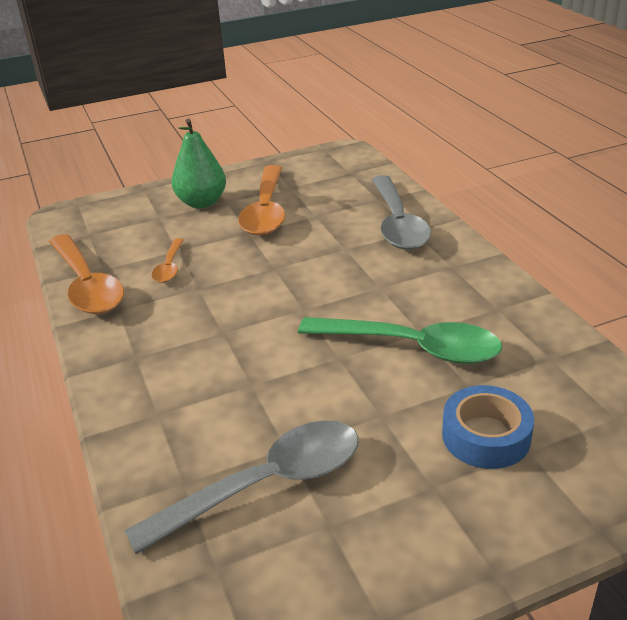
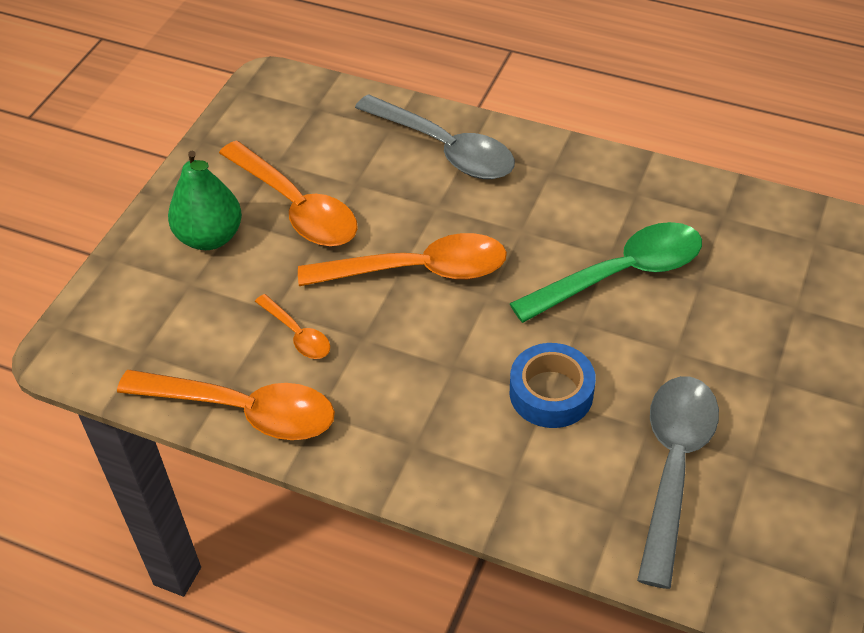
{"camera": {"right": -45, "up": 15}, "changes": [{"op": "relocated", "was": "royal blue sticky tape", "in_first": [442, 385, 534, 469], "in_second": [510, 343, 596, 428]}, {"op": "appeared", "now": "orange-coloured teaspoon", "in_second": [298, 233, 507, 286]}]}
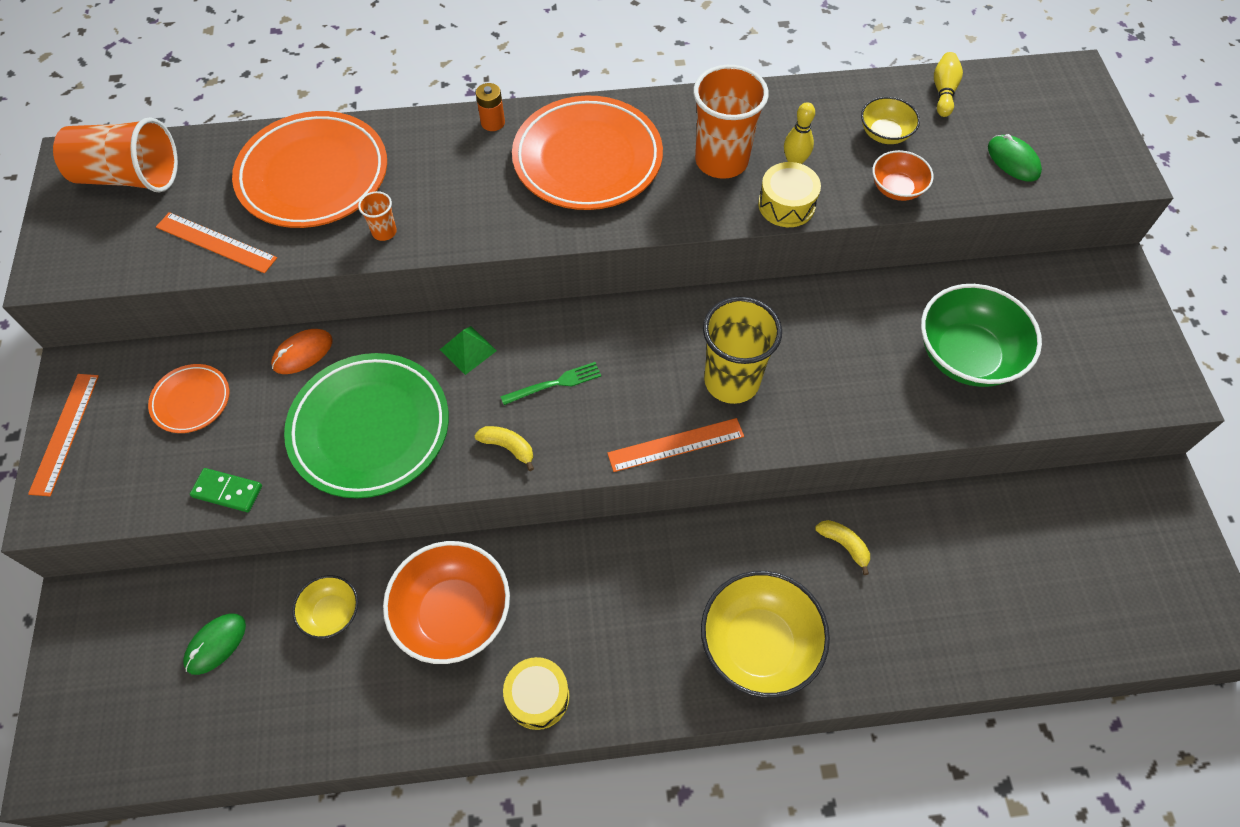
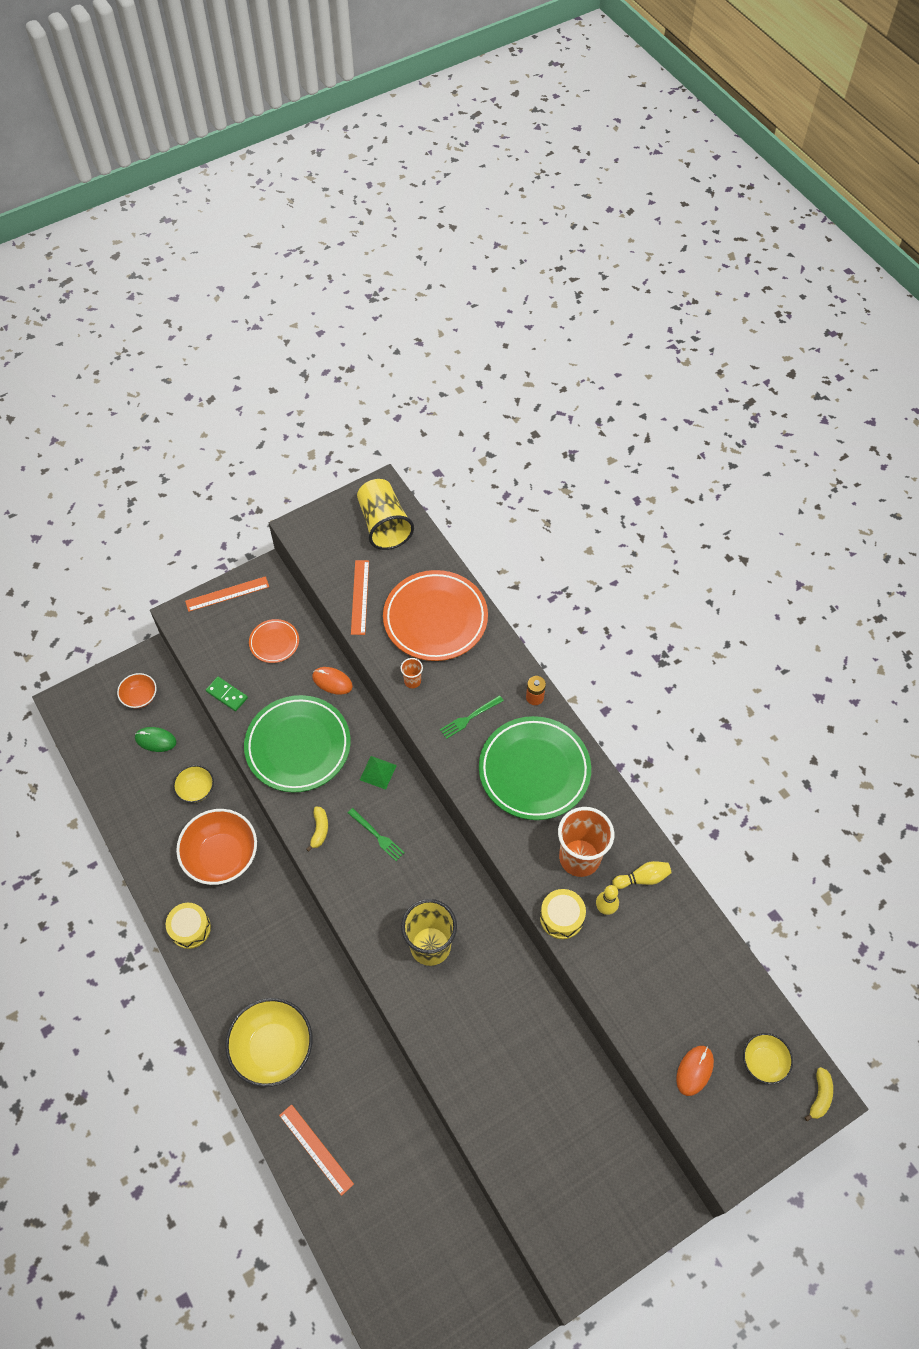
{"camera": {"right": 65, "up": 0}, "changes": [{"op": "relocated", "was": "golden tenpin", "in_first": [934, 52, 963, 117], "in_second": [613, 861, 672, 889]}, {"op": "colour", "was": "orange-coloured dinner plate", "now": "green dinner plate", "in_first": [512, 96, 663, 210], "in_second": [479, 716, 591, 820]}, {"op": "relocated", "was": "golden bowl", "in_first": [861, 97, 920, 144], "in_second": [743, 1033, 793, 1084]}, {"op": "colour", "was": "orange-coloured cup", "now": "golden cup", "in_first": [53, 117, 178, 193], "in_second": [357, 479, 414, 550]}, {"op": "colour", "was": "green computer mouse", "now": "orange-coloured computer mouse", "in_first": [988, 134, 1042, 181], "in_second": [676, 1046, 714, 1096]}, {"op": "relocated", "was": "orange-coloured bowl", "in_first": [872, 150, 934, 201], "in_second": [117, 673, 157, 709]}, {"op": "missing", "was": "green bowl", "in_first": [921, 284, 1042, 387]}, {"op": "relocated", "was": "orange-coloured ruler", "in_first": [607, 418, 744, 472], "in_second": [279, 1104, 354, 1196]}, {"op": "spun", "was": "green domino tile", "in_first": [190, 468, 262, 512], "in_second": [206, 677, 248, 711], "clockwise": -45}, {"op": "relocated", "was": "golden banana", "in_first": [815, 520, 870, 575], "in_second": [804, 1067, 833, 1121]}, {"op": "appeared", "now": "green table fork", "in_second": [440, 695, 504, 739]}]}
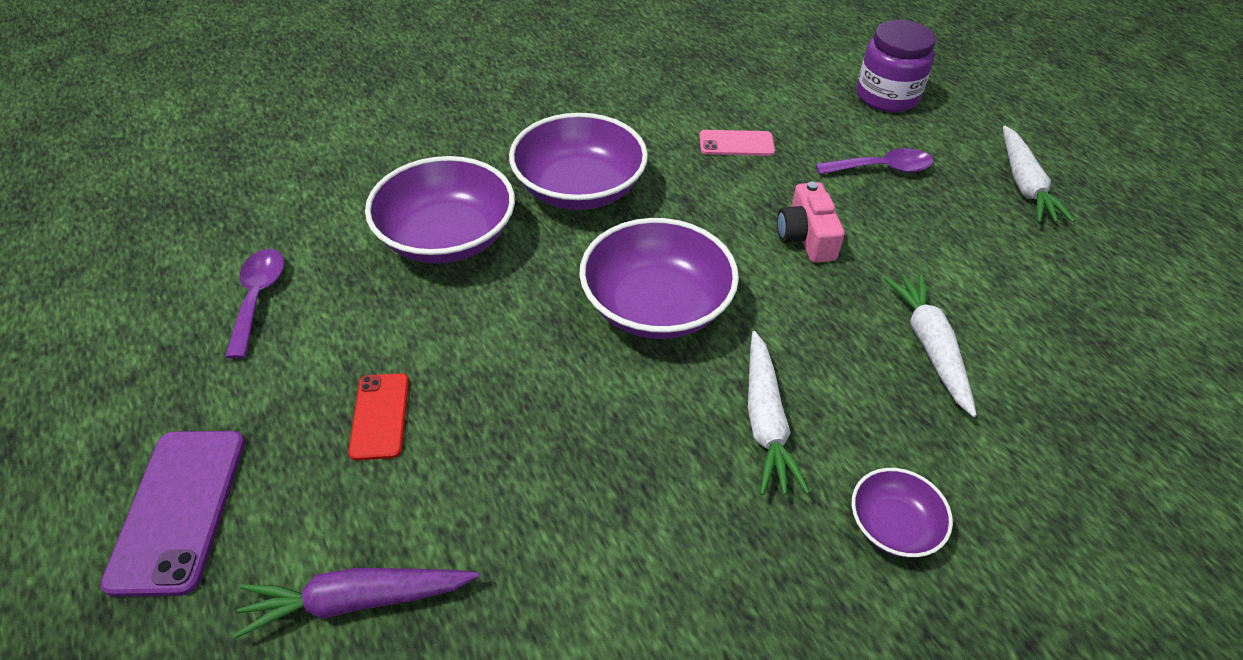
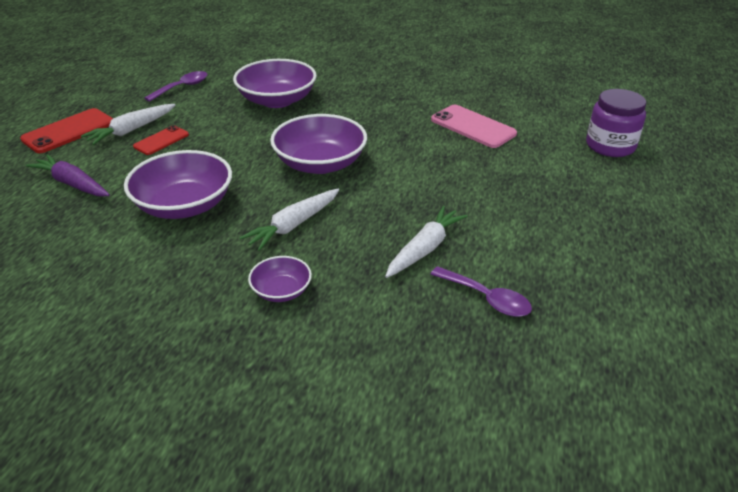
{"camera": {"right": 45, "up": -10}, "changes": [{"op": "relocated", "was": "royal purple bowl", "in_first": [509, 113, 648, 210], "in_second": [124, 150, 232, 219]}, {"op": "relocated", "was": "snow-white root vegetable", "in_first": [1003, 126, 1075, 223], "in_second": [81, 104, 175, 145]}, {"op": "size", "was": "rose-pink smartphone", "in_first": [699, 130, 775, 156], "in_second": [431, 105, 517, 148], "ratio": 1.63}, {"op": "relocated", "was": "royal purple teaspoon", "in_first": [816, 148, 933, 175], "in_second": [431, 266, 532, 317]}, {"op": "missing", "was": "rose-pink photo camera", "in_first": [777, 181, 845, 263]}, {"op": "colour", "was": "royal purple smartphone", "now": "red smartphone", "in_first": [100, 431, 245, 597], "in_second": [20, 108, 113, 153]}]}
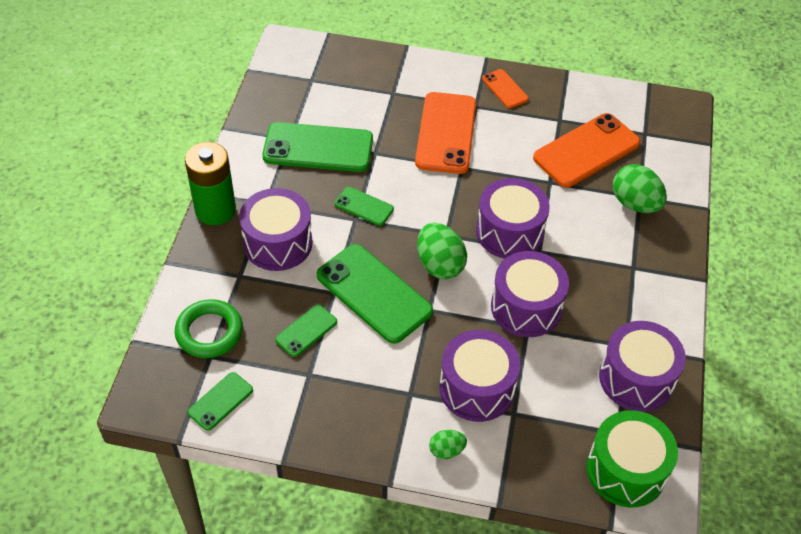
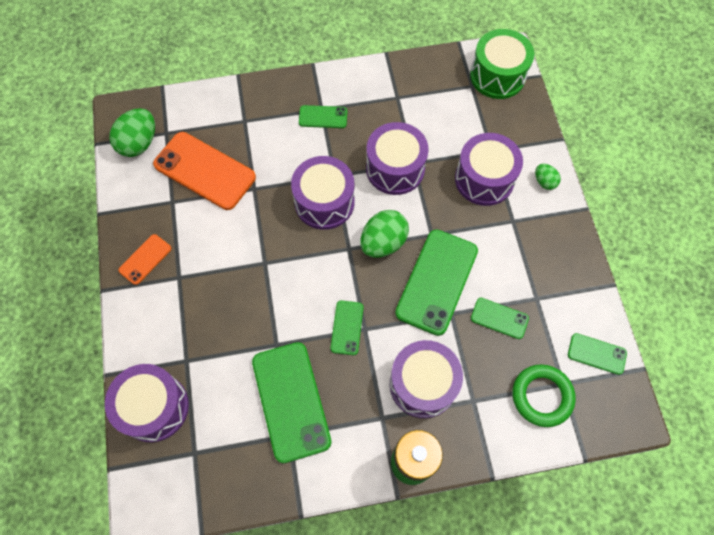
{"camera": {"right": -110, "up": 15}, "changes": [{"op": "missing", "was": "orange-coloured smartphone", "in_first": [415, 92, 477, 174]}, {"op": "relocated", "was": "green toy egg", "in_first": [613, 164, 667, 213], "in_second": [109, 108, 155, 157]}, {"op": "relocated", "was": "royal purple drum", "in_first": [599, 321, 686, 412], "in_second": [105, 364, 189, 442]}, {"op": "appeared", "now": "green smartphone", "in_second": [299, 105, 347, 128]}]}
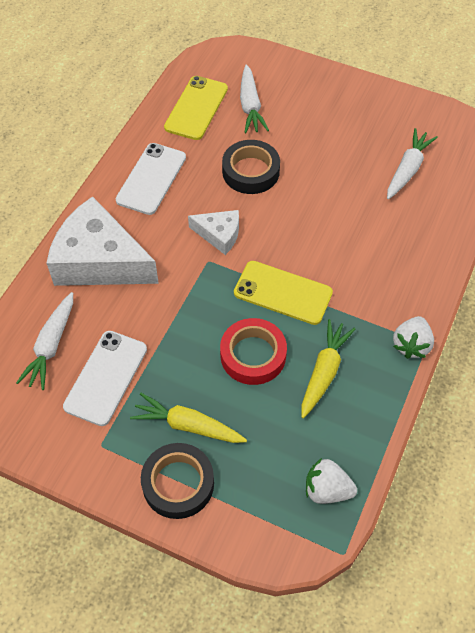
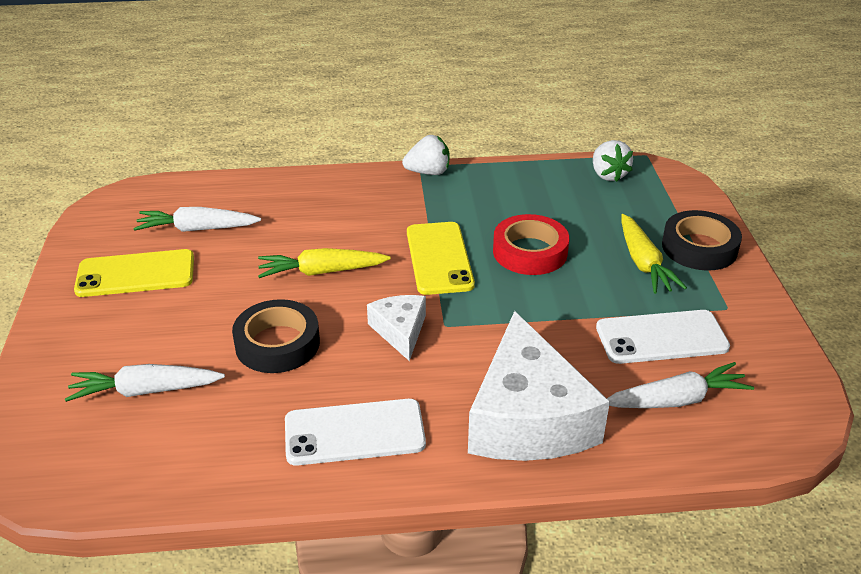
{"camera": {"right": -120, "up": -20}, "changes": [{"op": "spun", "was": "snow-white root vegetable", "in_first": [240, 64, 269, 133], "in_second": [65, 364, 225, 402], "clockwise": -150}, {"op": "relocated", "was": "golden smartphone", "in_first": [164, 76, 228, 140], "in_second": [74, 249, 194, 297]}, {"op": "relocated", "was": "golden root vegetable", "in_first": [301, 319, 356, 418], "in_second": [258, 248, 391, 278]}]}
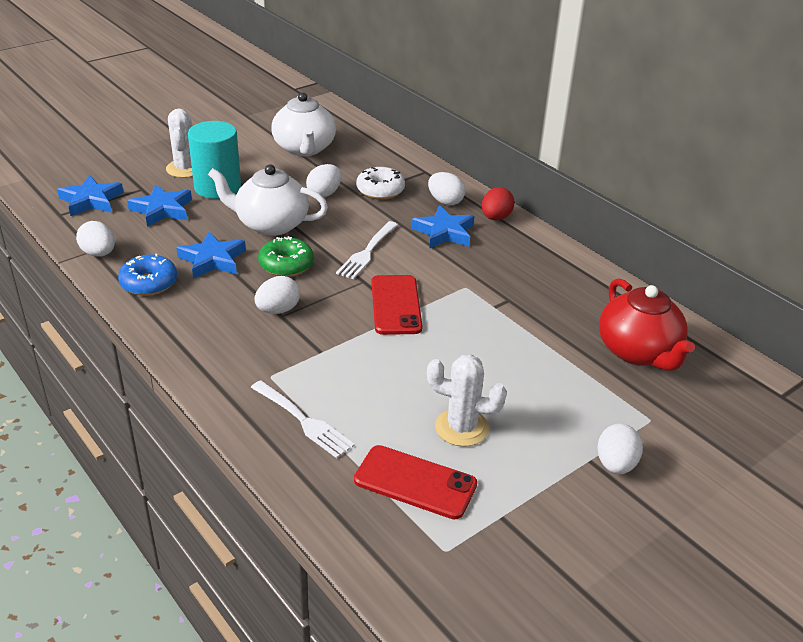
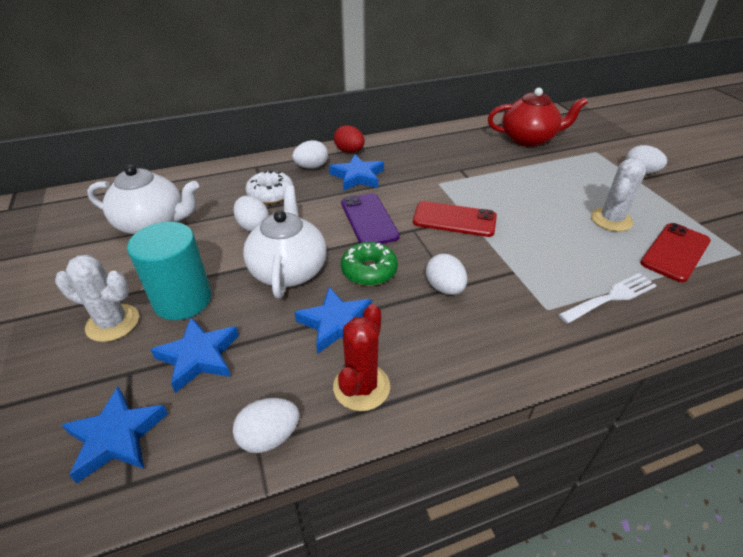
{"camera": {"right": -70, "up": 5}, "changes": [{"op": "spun", "was": "snow-white teapot", "in_first": [208, 164, 328, 236], "in_second": [243, 185, 327, 298], "clockwise": 150}, {"op": "exchanged", "was": "snow-white table fork", "now": "royal purple smartphone", "in_first": [336, 221, 398, 279], "in_second": [341, 193, 400, 244]}, {"op": "exchanged", "was": "royal blue doughnut", "now": "red prickly plant", "in_first": [118, 254, 177, 296], "in_second": [333, 304, 390, 411]}]}
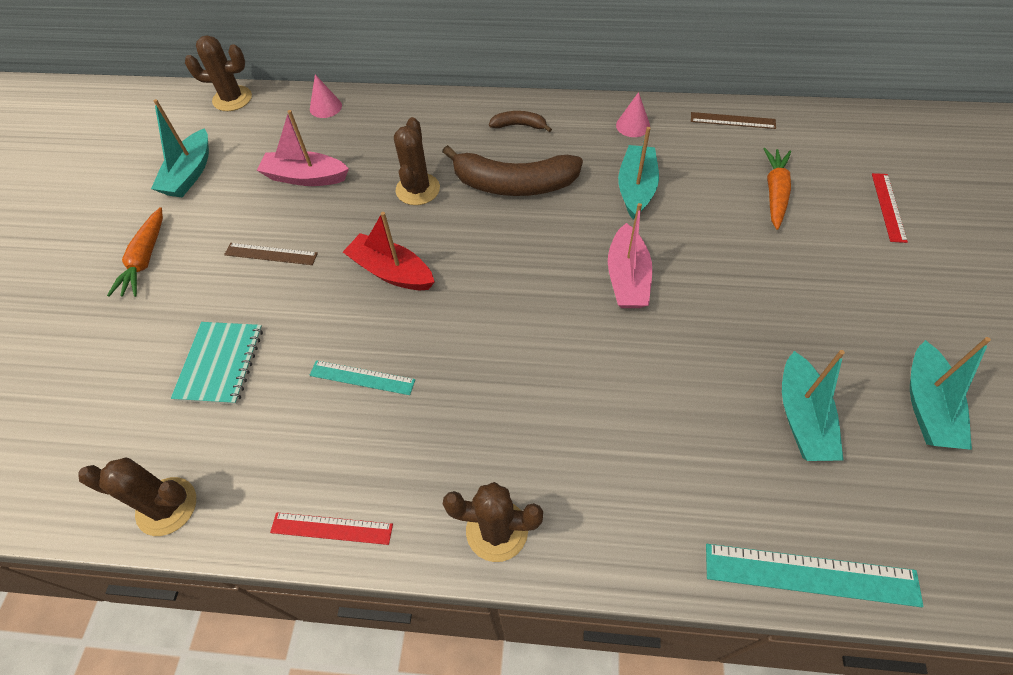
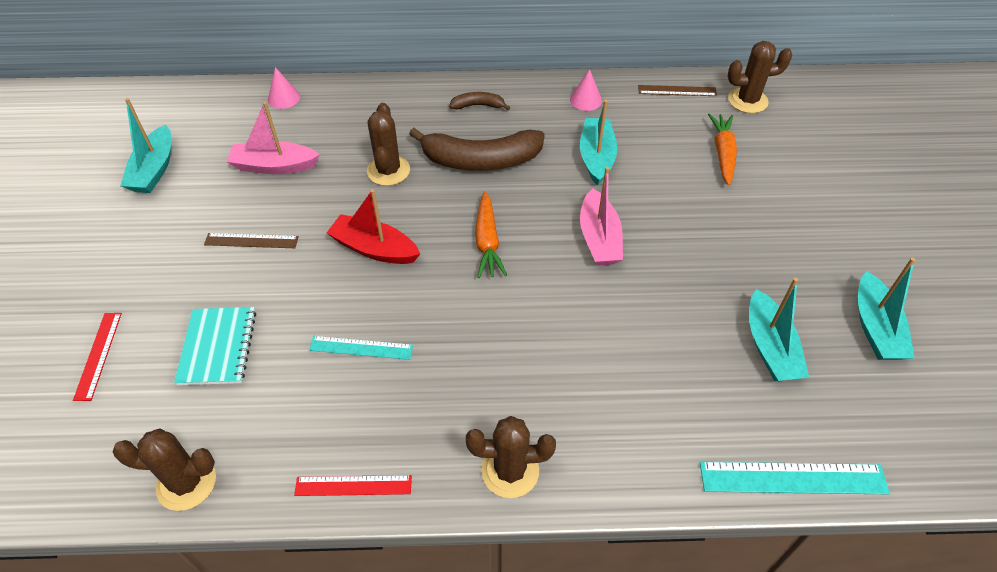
{"camera": {"right": -10, "up": -5}, "changes": [{"op": "relocated", "was": "brown prickly plant", "in_first": [185, 36, 252, 111], "in_second": [728, 41, 792, 113]}, {"op": "relocated", "was": "red ruler", "in_first": [872, 173, 908, 243], "in_second": [73, 313, 122, 401]}, {"op": "relocated", "was": "orange-coloured root vegetable", "in_first": [107, 207, 163, 297], "in_second": [475, 191, 507, 278]}]}
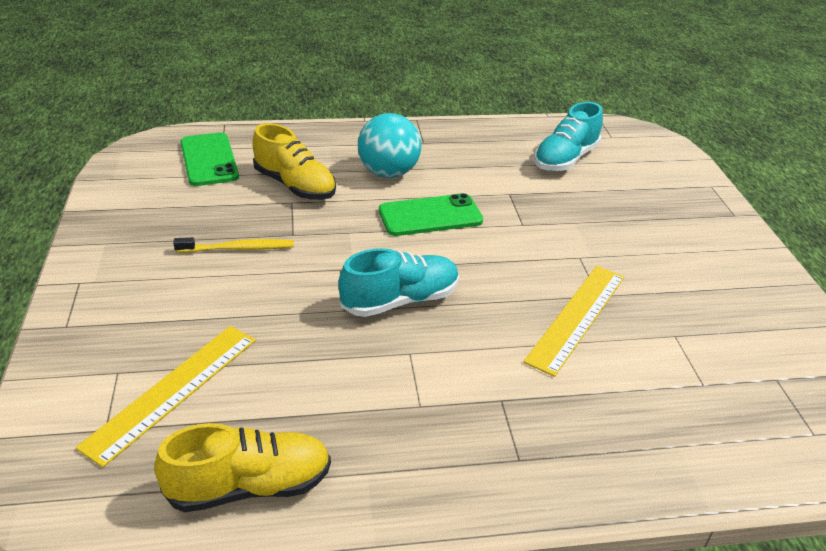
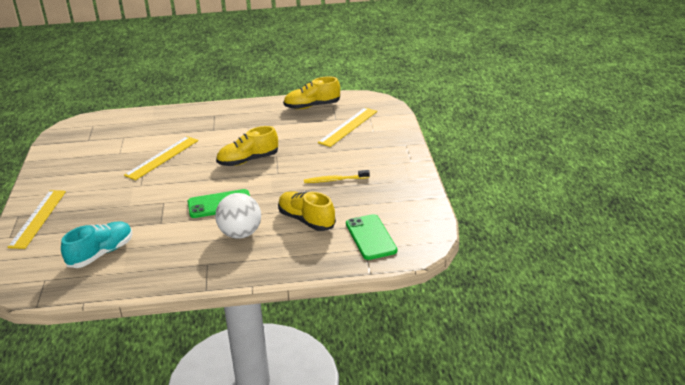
{"camera": {"right": -175, "up": -5}, "changes": [{"op": "colour", "was": "teal play ball", "now": "snow-white play ball", "in_first": [358, 113, 422, 178], "in_second": [215, 193, 261, 239]}, {"op": "colour", "was": "teal sneaker", "now": "golden sneaker", "in_first": [338, 248, 459, 317], "in_second": [216, 126, 278, 166]}, {"op": "appeared", "now": "golden ruler", "in_second": [7, 190, 66, 249]}]}
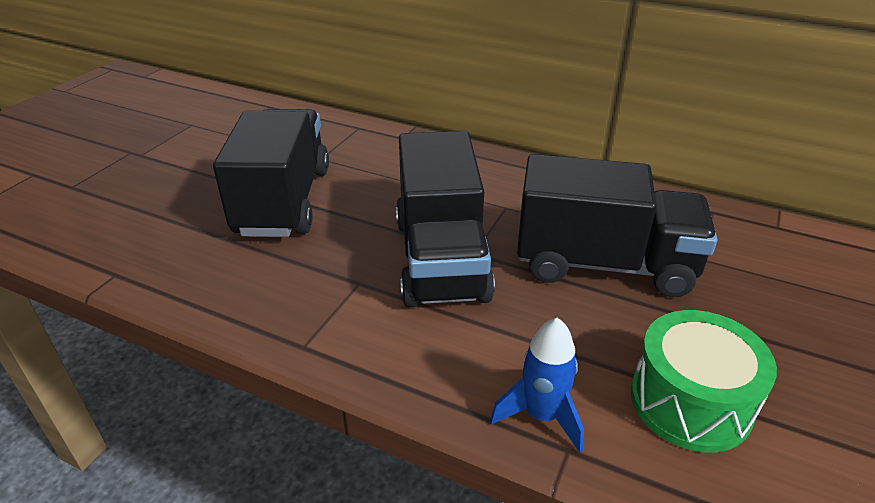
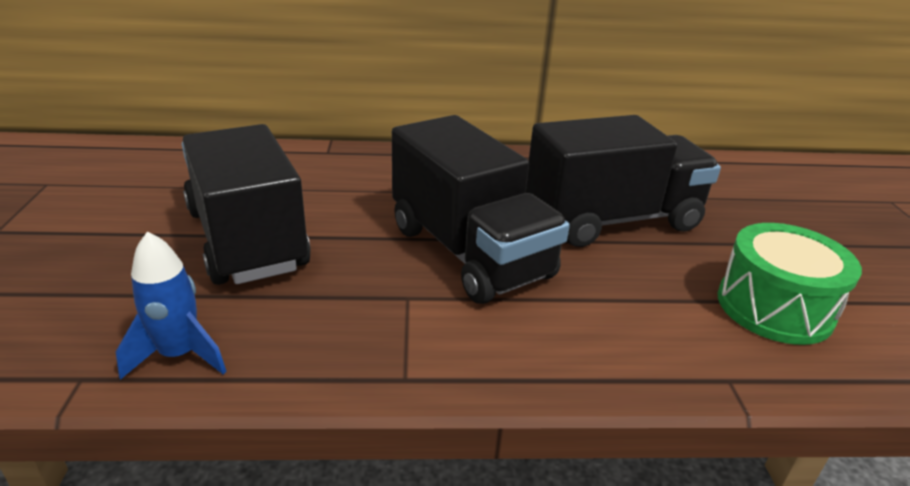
{"camera": {"right": -30, "up": -5}, "changes": [{"op": "relocated", "was": "royal blue spaceship", "in_first": [490, 317, 584, 453], "in_second": [116, 231, 227, 380]}]}
